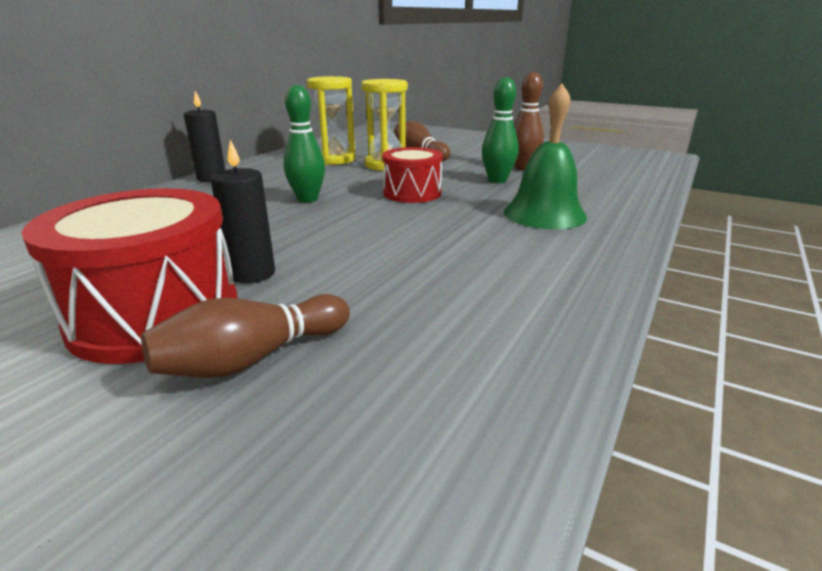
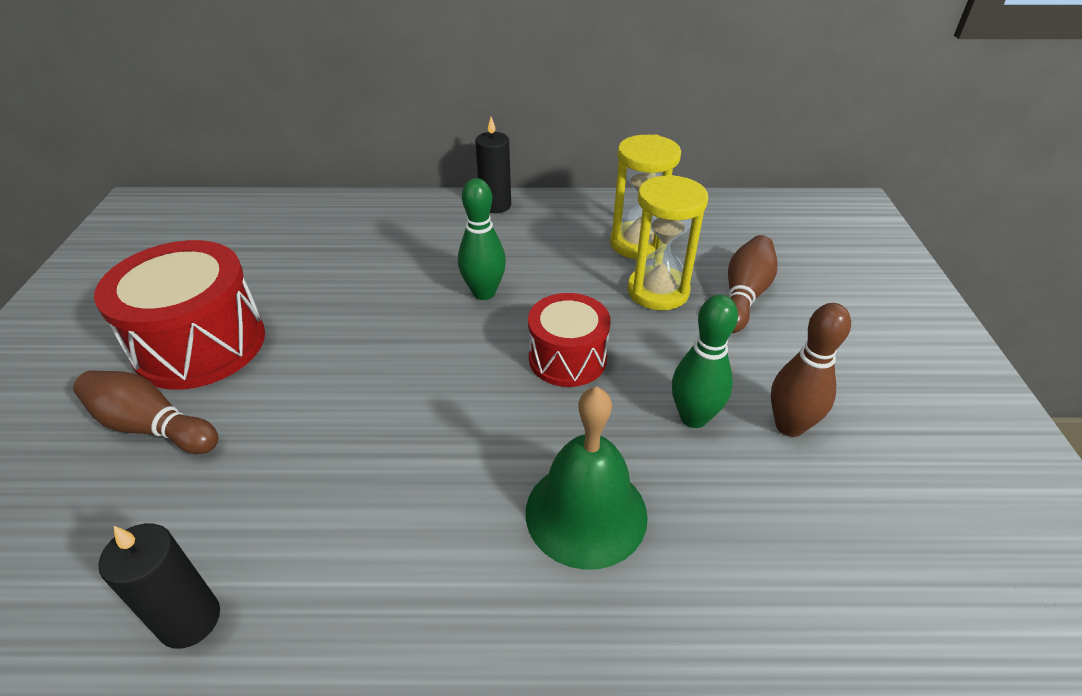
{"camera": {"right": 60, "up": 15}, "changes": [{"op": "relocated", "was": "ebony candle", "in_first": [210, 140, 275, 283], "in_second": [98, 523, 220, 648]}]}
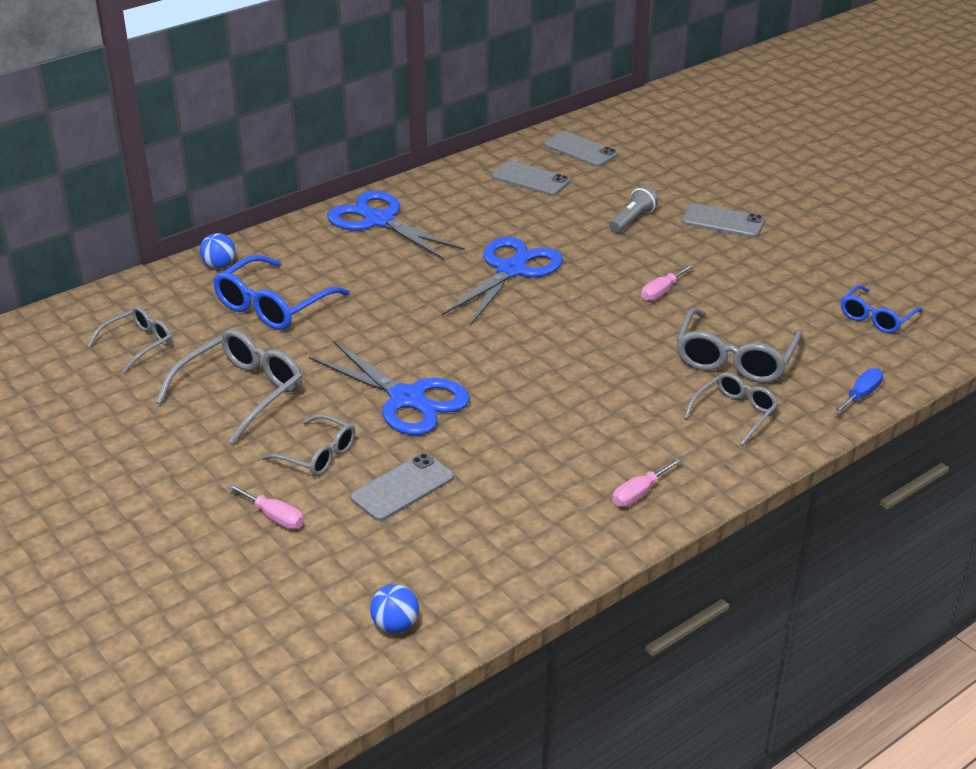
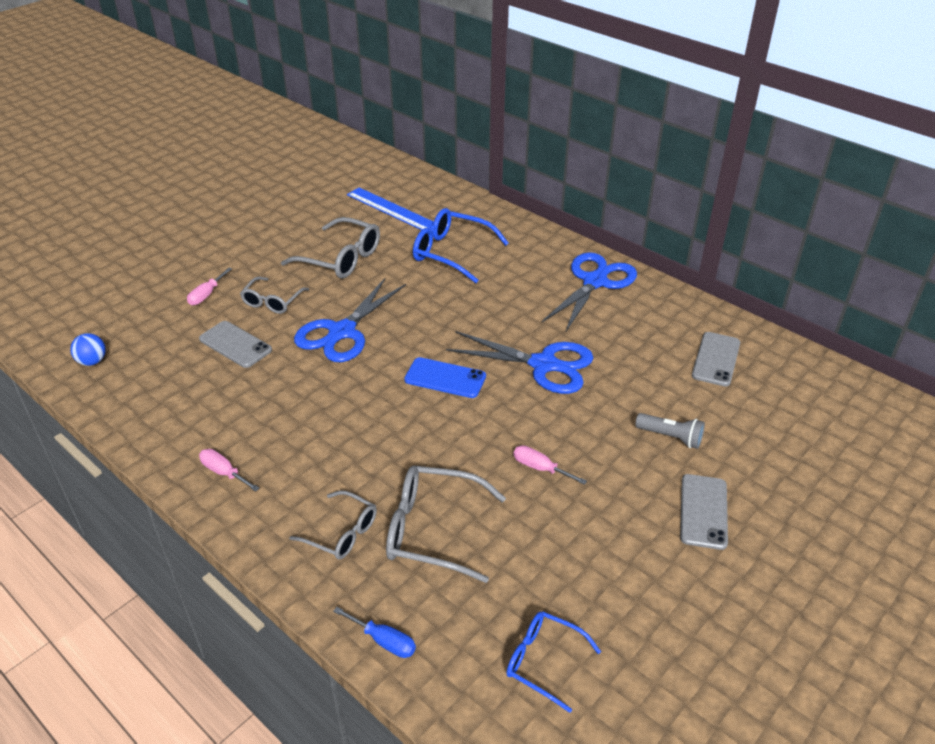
{"camera": {"right": 80, "up": 5}, "changes": [{"op": "missing", "was": "gray smartphone", "in_first": [544, 131, 618, 167]}, {"op": "missing", "was": "royal blue play ball", "in_first": [200, 233, 235, 269]}, {"op": "exchanged", "was": "gray spectacles", "now": "royal blue ruler", "in_first": [87, 306, 173, 373], "in_second": [347, 188, 434, 230]}, {"op": "appeared", "now": "royal blue smartphone", "in_second": [404, 357, 486, 398]}]}
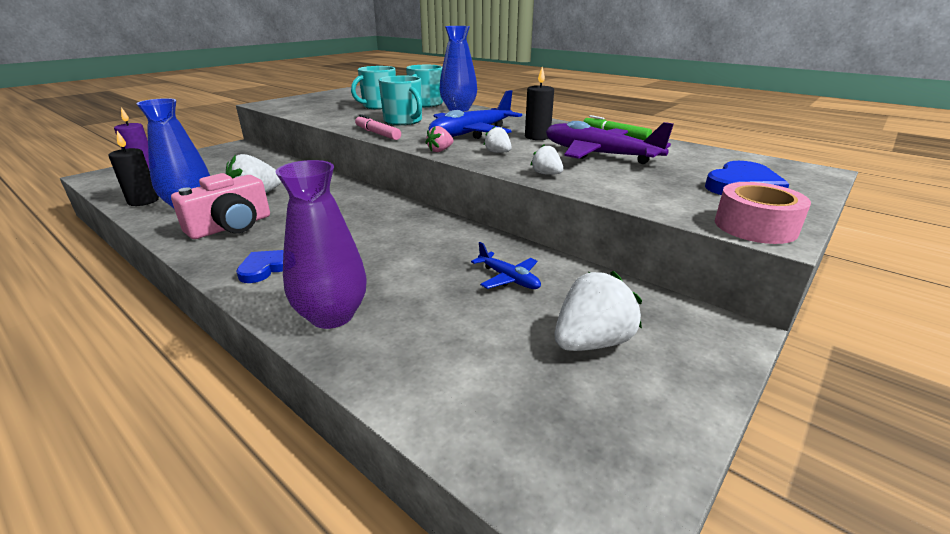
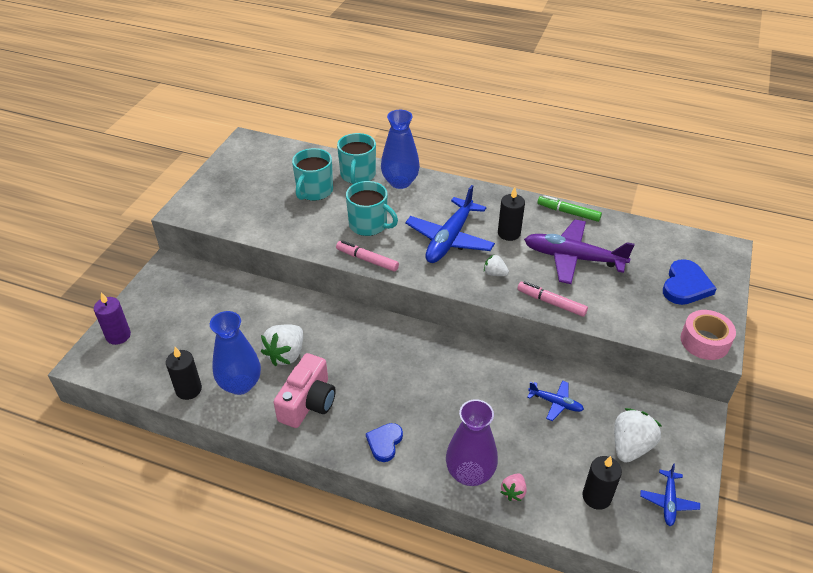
{"camera": {"right": -20, "up": 15}, "changes": [{"op": "relocated", "was": "rose-pink berry", "in_first": [425, 126, 453, 152], "in_second": [501, 473, 527, 501]}, {"op": "exchanged", "was": "snow-white berry", "now": "rose-pink marker", "in_first": [530, 145, 563, 175], "in_second": [517, 281, 588, 317]}, {"op": "appeared", "now": "ebony candle", "in_second": [582, 456, 622, 510]}, {"op": "appeared", "now": "royal blue aeroplane", "in_second": [640, 463, 700, 526]}]}
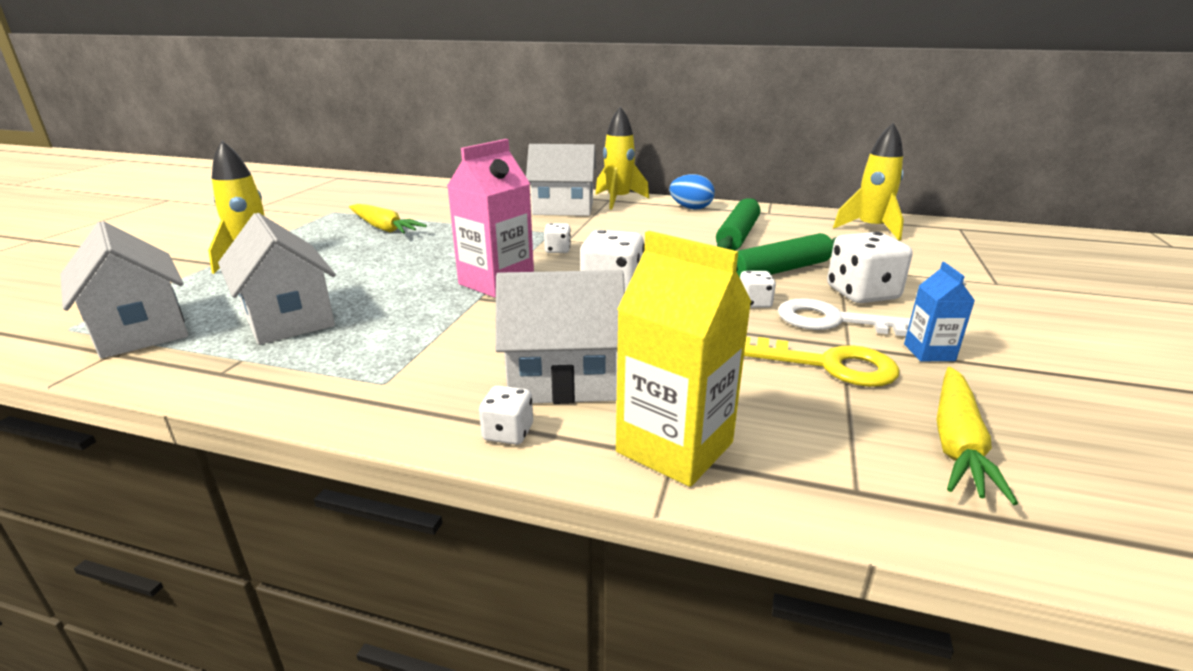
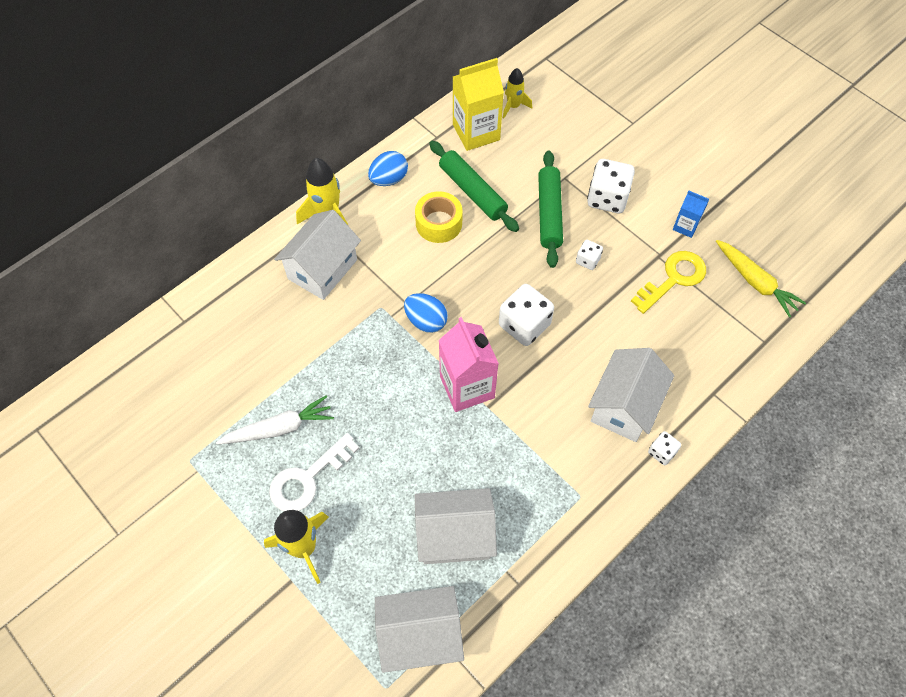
{"camera": {"right": -60, "up": 35}, "changes": [{"op": "size", "was": "golden spaceship", "in_first": [833, 123, 904, 241], "in_second": [503, 68, 532, 119], "ratio": 0.62}, {"op": "colour", "was": "golden root vegetable", "now": "snow-white root vegetable", "in_first": [349, 204, 427, 234], "in_second": [216, 395, 334, 444]}, {"op": "exchanged", "was": "snow-white dice", "now": "royal blue toy egg", "in_first": [544, 223, 571, 253], "in_second": [404, 293, 448, 333]}, {"op": "relocated", "was": "golden juice carton", "in_first": [616, 231, 751, 487], "in_second": [453, 58, 504, 151]}, {"op": "relocated", "was": "snow-white latchkey", "in_first": [778, 298, 911, 336], "in_second": [269, 433, 359, 511]}, {"op": "appeared", "now": "golden sticky tape", "in_second": [415, 191, 463, 243]}]}
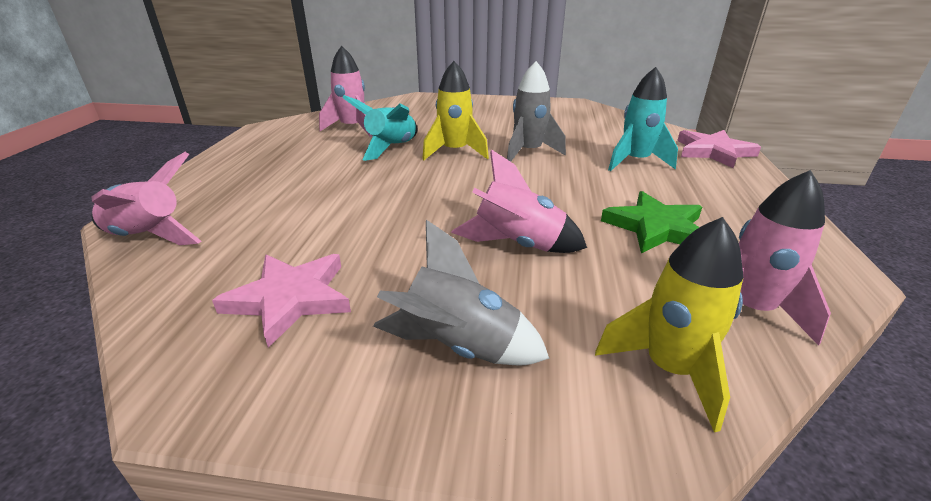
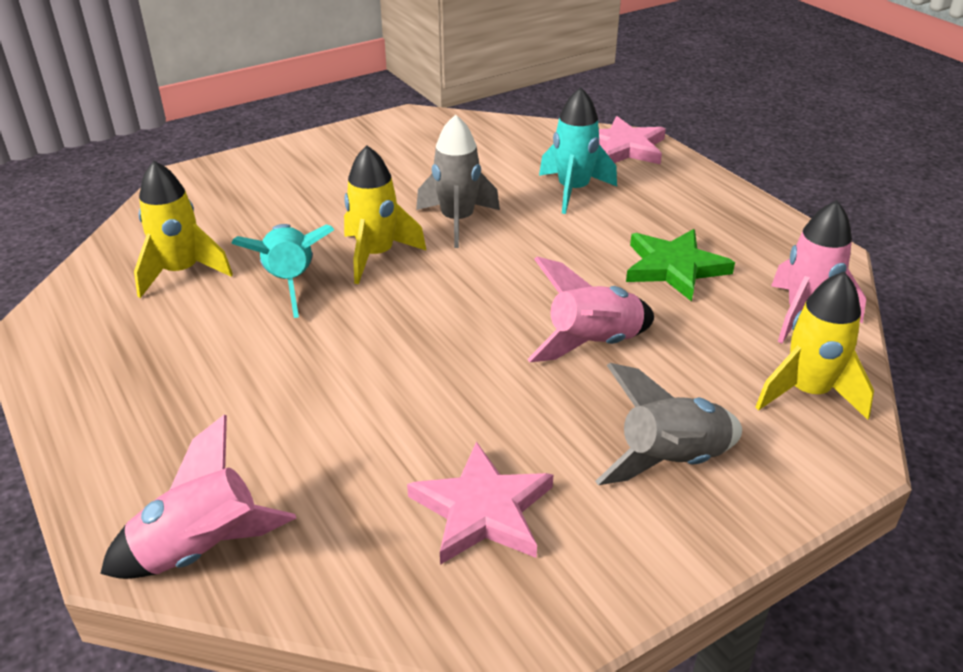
{"camera": {"right": -40, "up": 5}, "changes": [{"op": "colour", "was": "rose-pink spaceship", "now": "golden spaceship", "in_first": [319, 46, 373, 137], "in_second": [134, 161, 233, 298]}]}
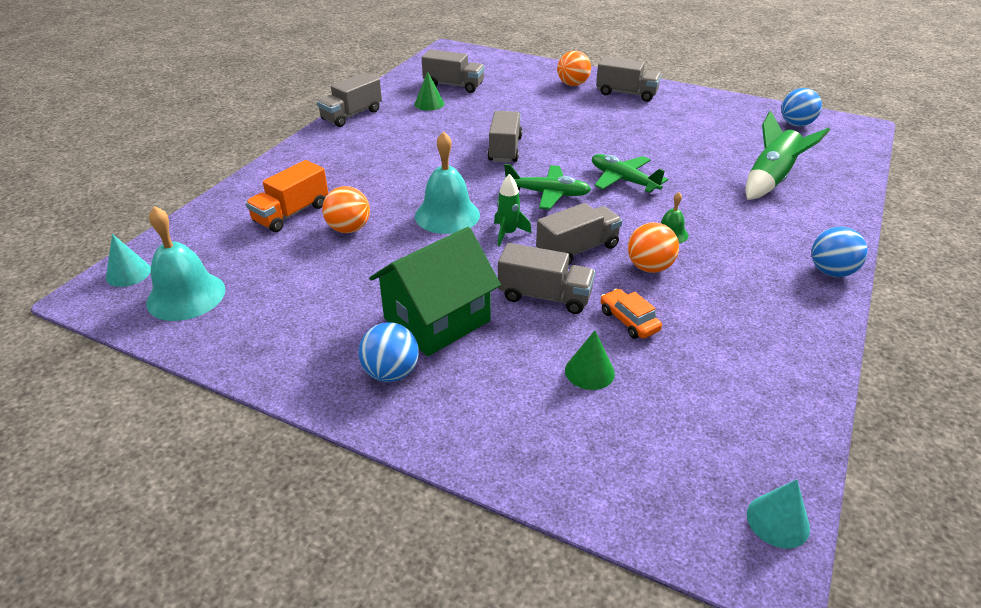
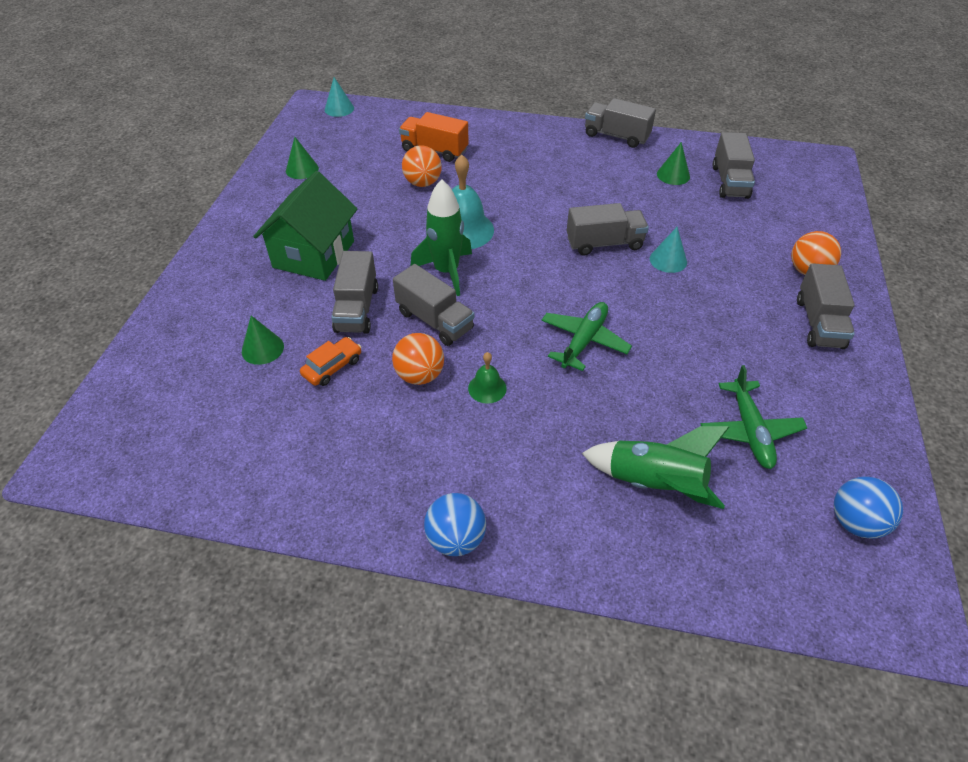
{"camera": {"right": 75, "up": 10}, "changes": [{"op": "relocated", "was": "green aeroplane", "in_first": [504, 164, 591, 210], "in_second": [701, 365, 807, 469]}, {"op": "size", "was": "green spaceship", "in_first": [494, 174, 532, 246], "in_second": [411, 179, 472, 296], "ratio": 1.65}, {"op": "missing", "was": "teal school bell", "in_first": [146, 206, 225, 321]}, {"op": "spun", "was": "green cottage", "in_first": [369, 227, 501, 356], "in_second": [253, 171, 358, 281], "clockwise": 75}, {"op": "missing", "was": "royal blue play ball", "in_first": [358, 322, 419, 382]}, {"op": "relocated", "was": "teal solid cone", "in_first": [747, 479, 810, 548], "in_second": [650, 227, 687, 273]}, {"op": "appeared", "now": "green solid cone", "in_second": [286, 137, 319, 179]}]}
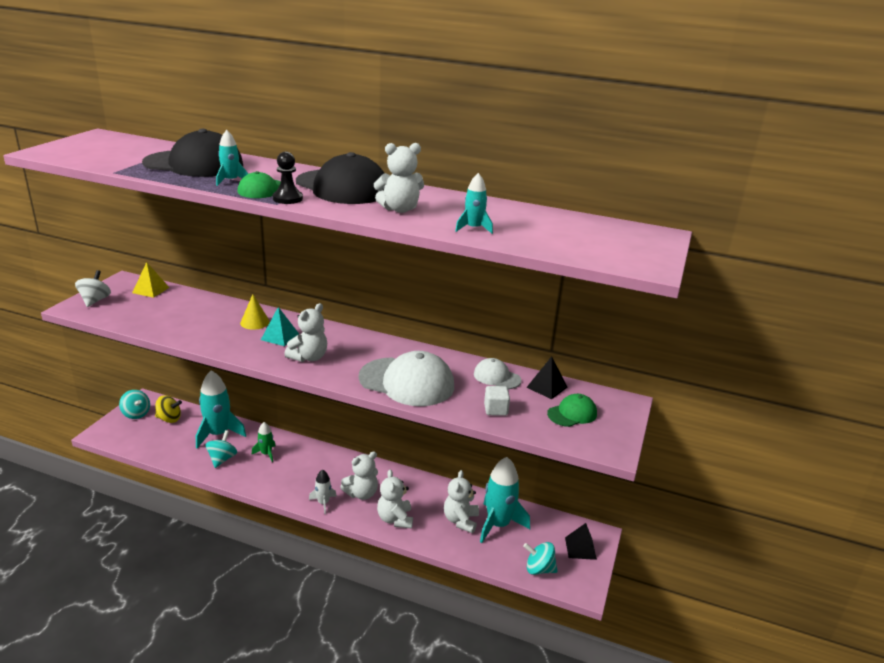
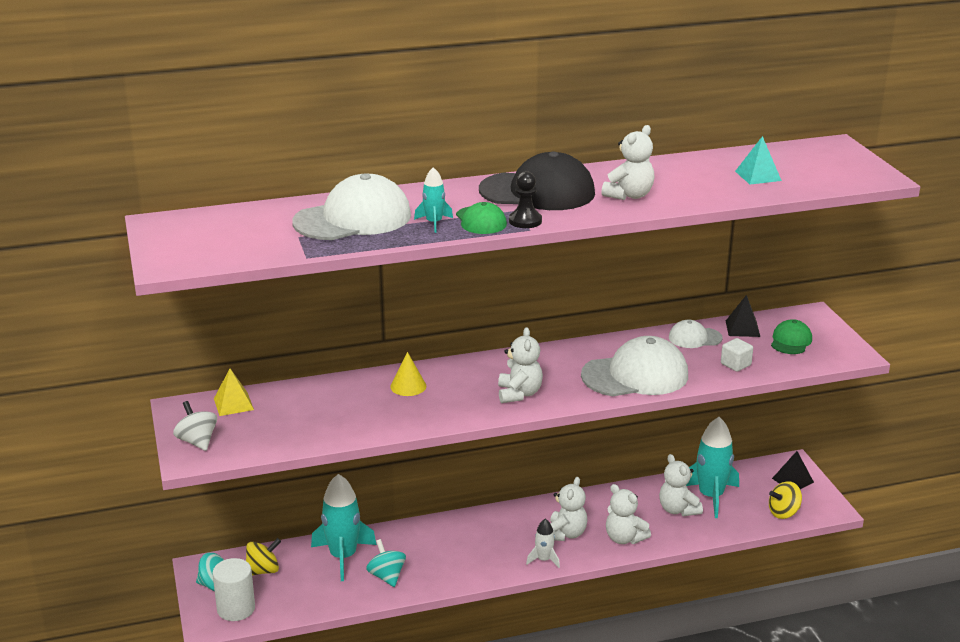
{"camera": {"right": -35, "up": 0}, "changes": [{"op": "colour", "was": "ebony cap", "now": "snow-white cap", "in_first": [142, 129, 243, 177], "in_second": [292, 173, 411, 240]}, {"op": "missing", "was": "teal spaceship", "in_first": [455, 173, 493, 234]}, {"op": "relocated", "was": "teal pyramid shape", "in_first": [261, 307, 299, 346], "in_second": [735, 136, 782, 185]}, {"op": "missing", "was": "green spaceship", "in_first": [252, 422, 275, 462]}, {"op": "colour", "was": "teal spinning top", "now": "golden spinning top", "in_first": [523, 542, 558, 575], "in_second": [769, 481, 802, 519]}, {"op": "appeared", "now": "snow-white cylinder shape", "in_second": [212, 558, 255, 621]}]}
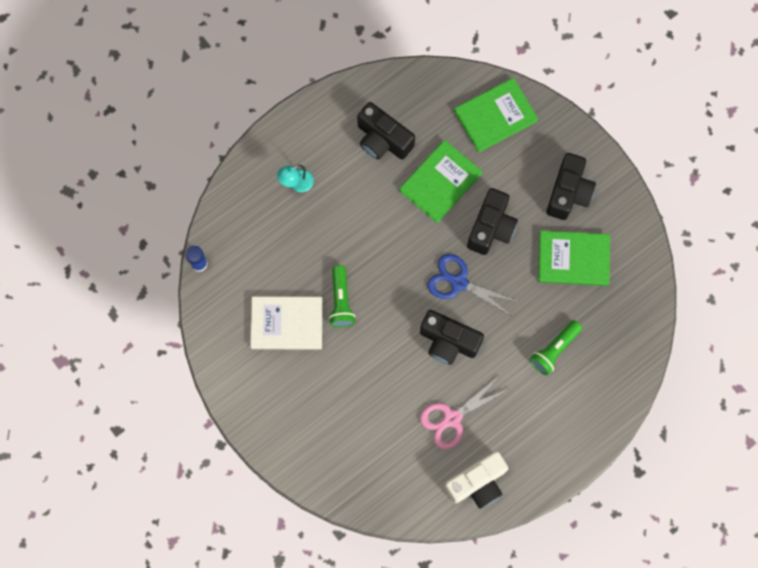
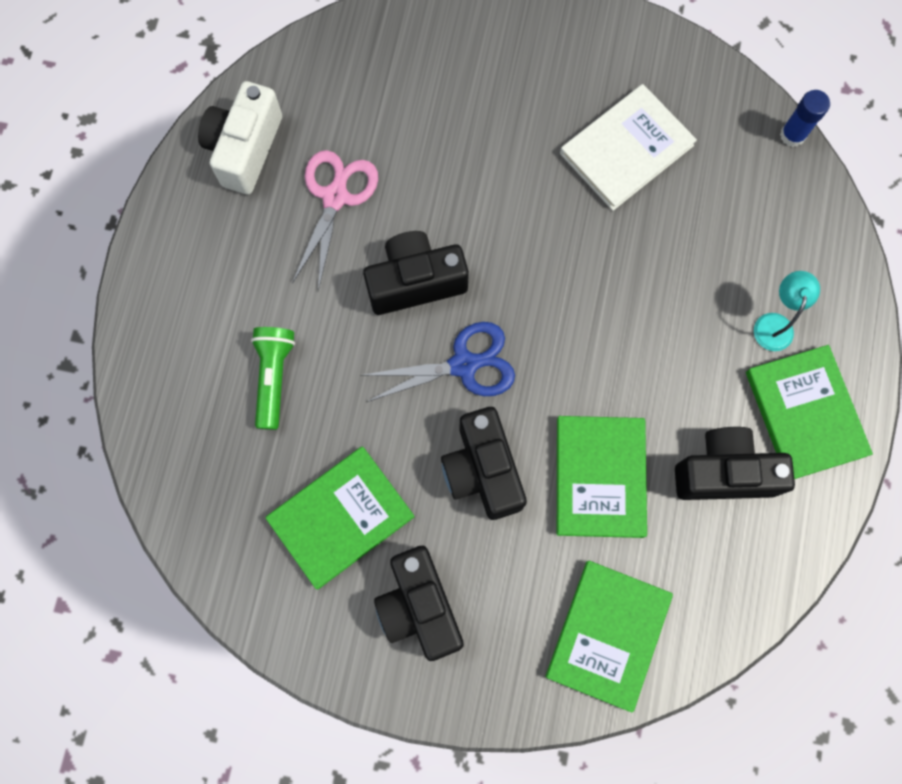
{"camera": {"right": 140, "up": 0}, "changes": [{"op": "missing", "was": "green pocket torch", "in_first": [329, 265, 355, 327]}, {"op": "appeared", "now": "green book", "in_second": [746, 345, 873, 479]}]}
